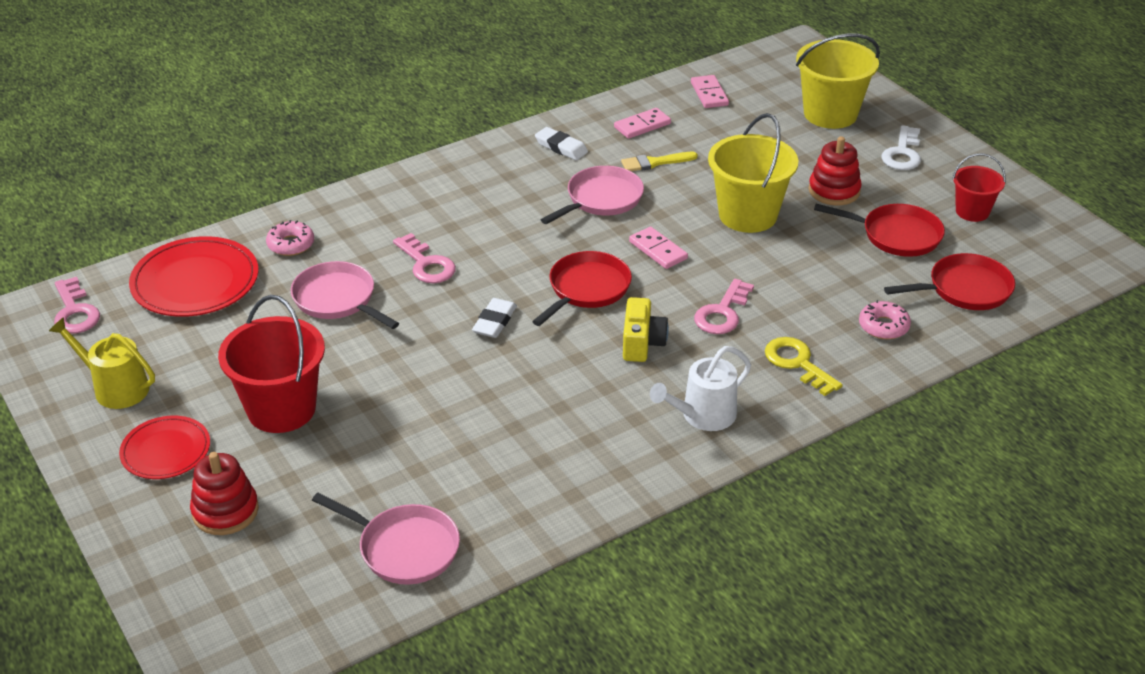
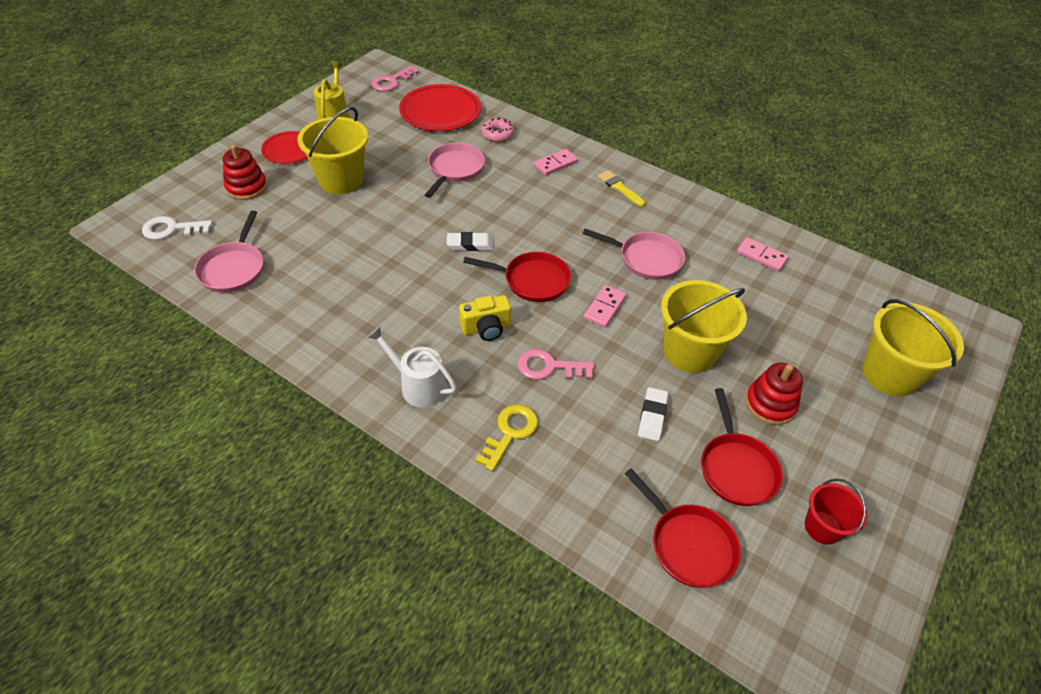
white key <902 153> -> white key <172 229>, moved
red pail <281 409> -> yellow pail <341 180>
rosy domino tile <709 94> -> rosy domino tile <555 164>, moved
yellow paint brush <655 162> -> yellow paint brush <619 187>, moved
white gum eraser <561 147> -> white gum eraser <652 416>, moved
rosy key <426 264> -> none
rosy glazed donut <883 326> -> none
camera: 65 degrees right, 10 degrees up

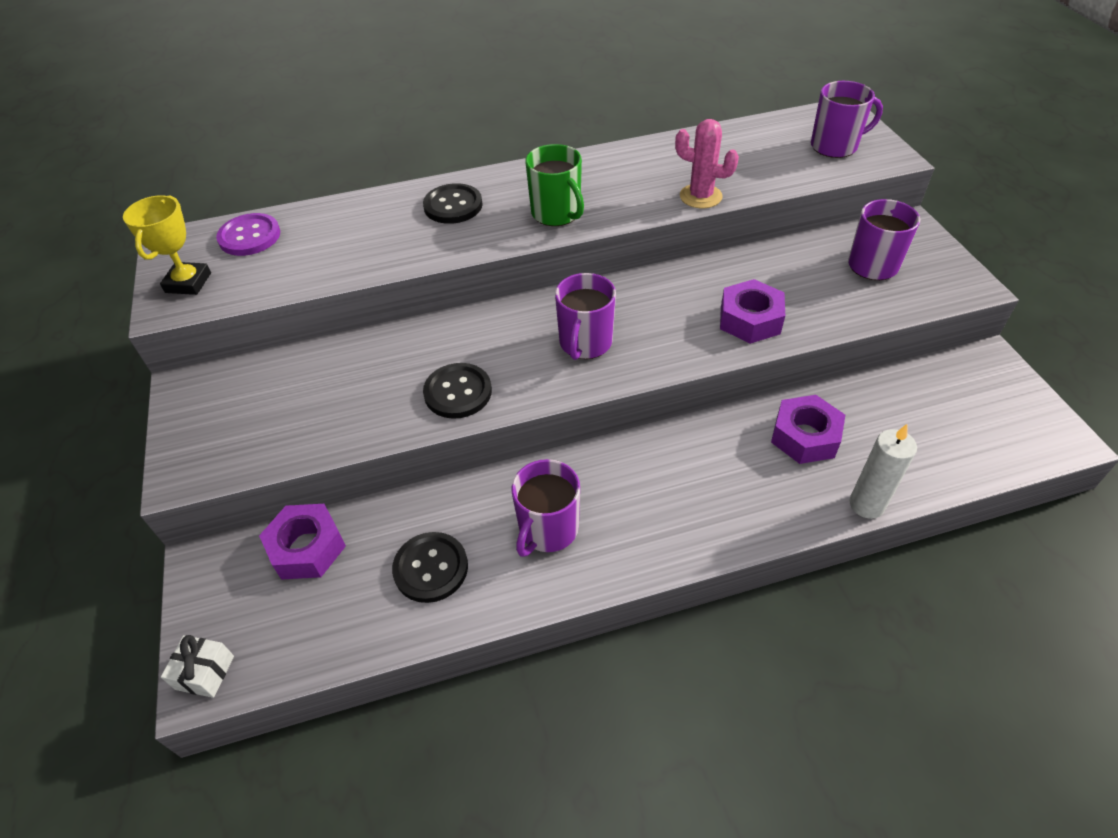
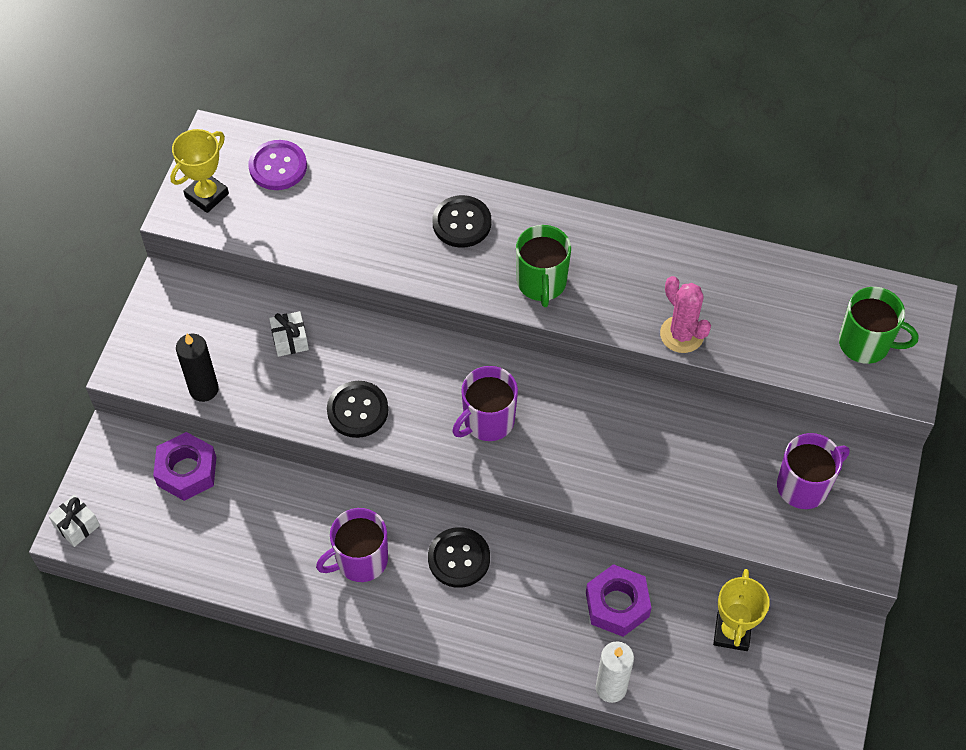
none -> jet-black candle <204 389>
none -> white present <290 340>
jet-black shirt button <431 568> -> jet-black shirt button <459 558>, moved
none -> yellow trophy <732 632>
purple tea mug <835 146> -> leaf-green tea mug <865 343>
purple hex nut <750 319> -> none
camera: 30 degrees right, 10 degrees up

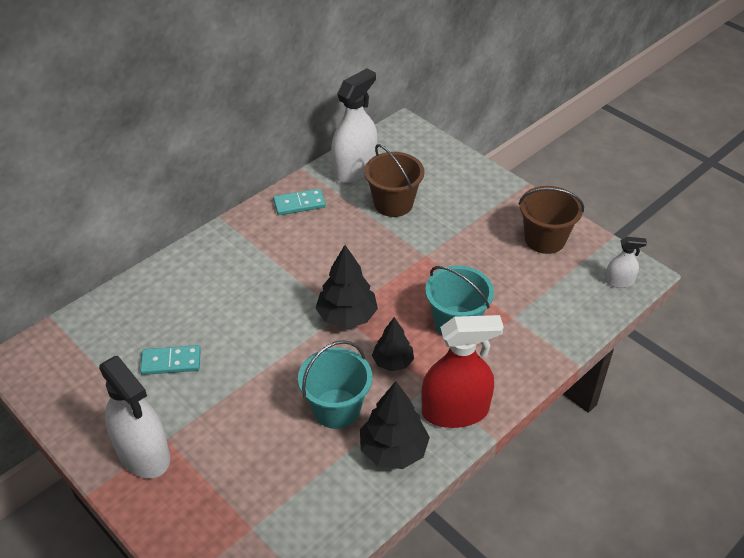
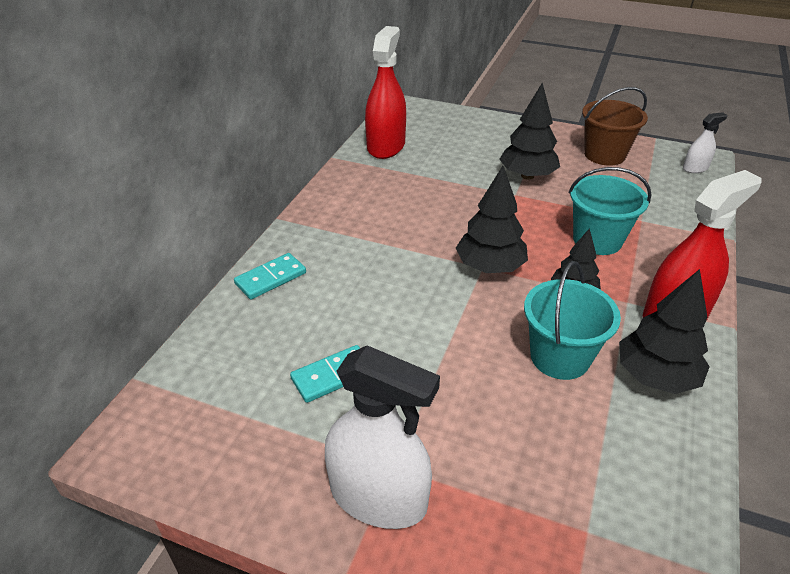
aqua domino tile <299 204> -> aqua domino tile <270 278>, moved
white spray bottle <354 169> -> red spray bottle <386 146>
none -> jet-black tree <527 176>
russet pail <393 203> -> none
camera: 25 degrees left, 5 degrees down

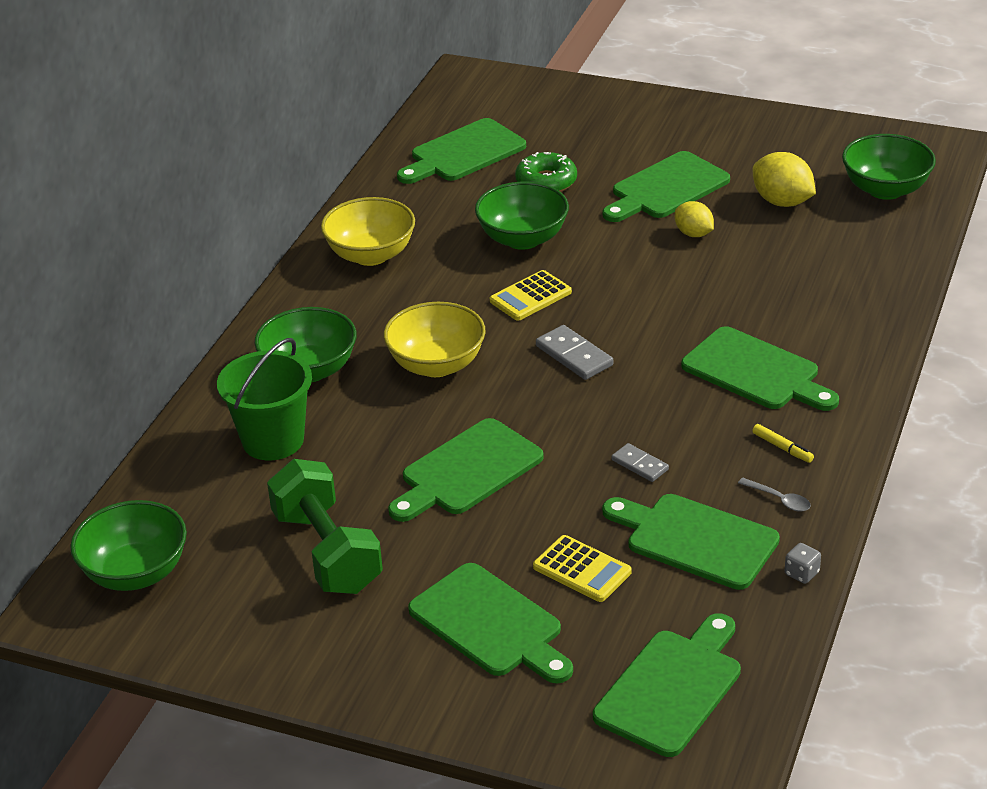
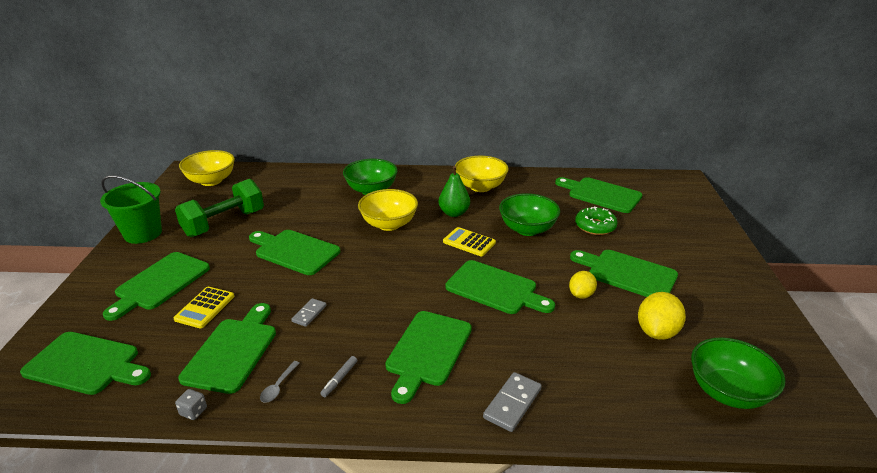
leaf-green pail <273 440> -> leaf-green pail <143 233>, moved
leaf-green bowl <135 573> -> yellow bowl <211 181>
yellow marker pen <782 448> -> grey marker pen <339 379>
none -> leaf-green pear fruit <454 213>
none -> leaf-green chopping board <495 289>
grey domino tile <574 356> -> grey domino tile <512 403>, moved
camera: 70 degrees right, 5 degrees down

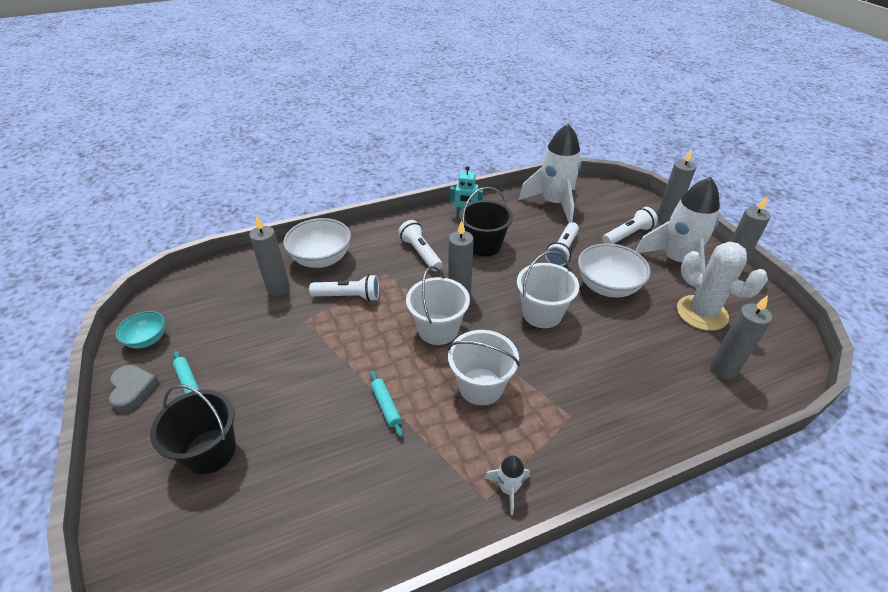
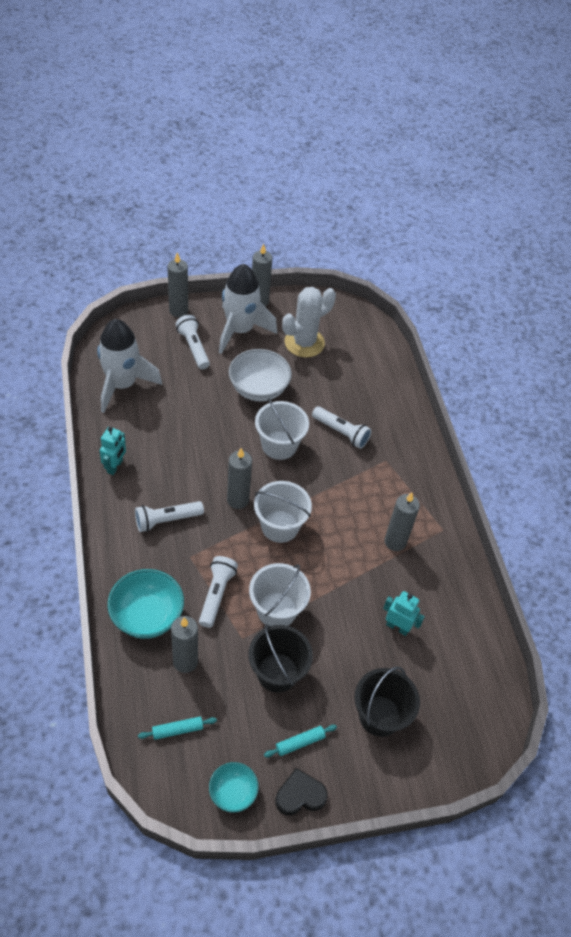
white bowl <321 259> -> aqua bowl <147 616>
aqua rolling pin <386 406> -> aqua rolling pin <177 730>, moved
jet-black pail <484 245> -> jet-black pail <277 672>, moved
white pail <480 386> -> white pail <277 610>, moved
grey heart shape <133 389> -> jet-black heart shape <300 795>
white torch <562 251> -> white torch <341 432>, moved
none -> aqua robot figure <397 627>
grey candle <723 369> -> grey candle <395 542>, moved
white rocket <508 489> -> none
camera: 85 degrees left, 10 degrees up

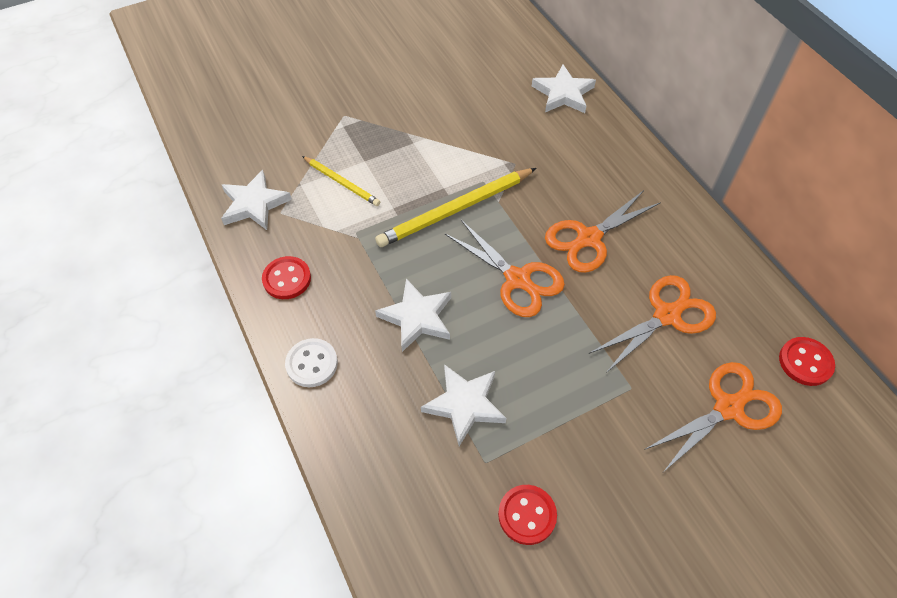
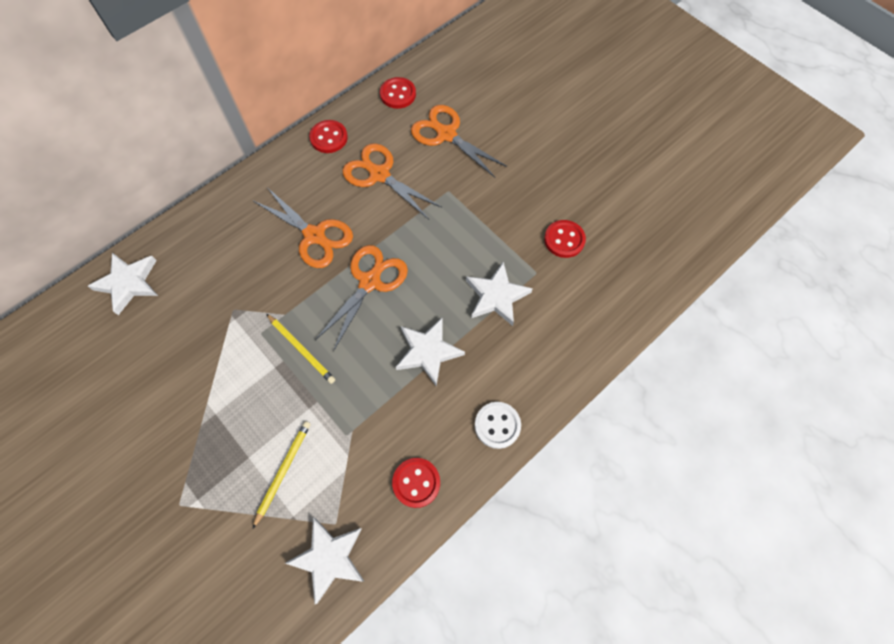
yellow pencil <455 210> -> yellow pencil <301 349>, x0.57
none -> red shirt button <329 138>
camera: 105 degrees left, 10 degrees up

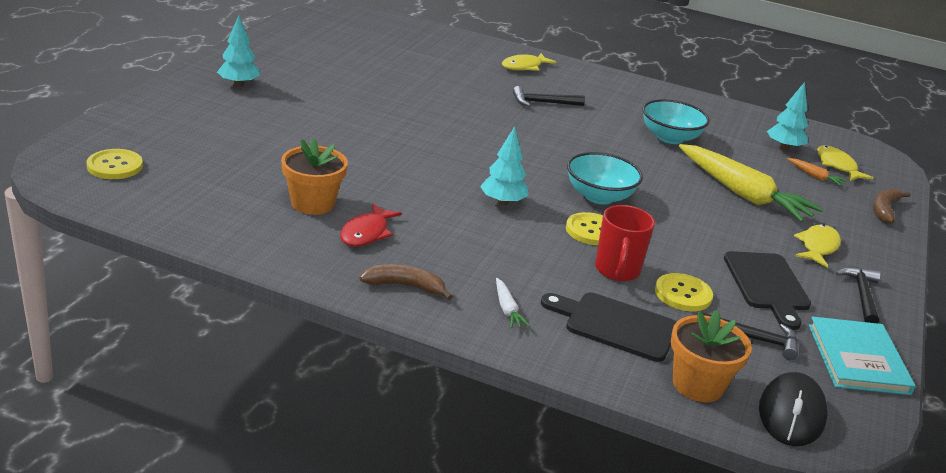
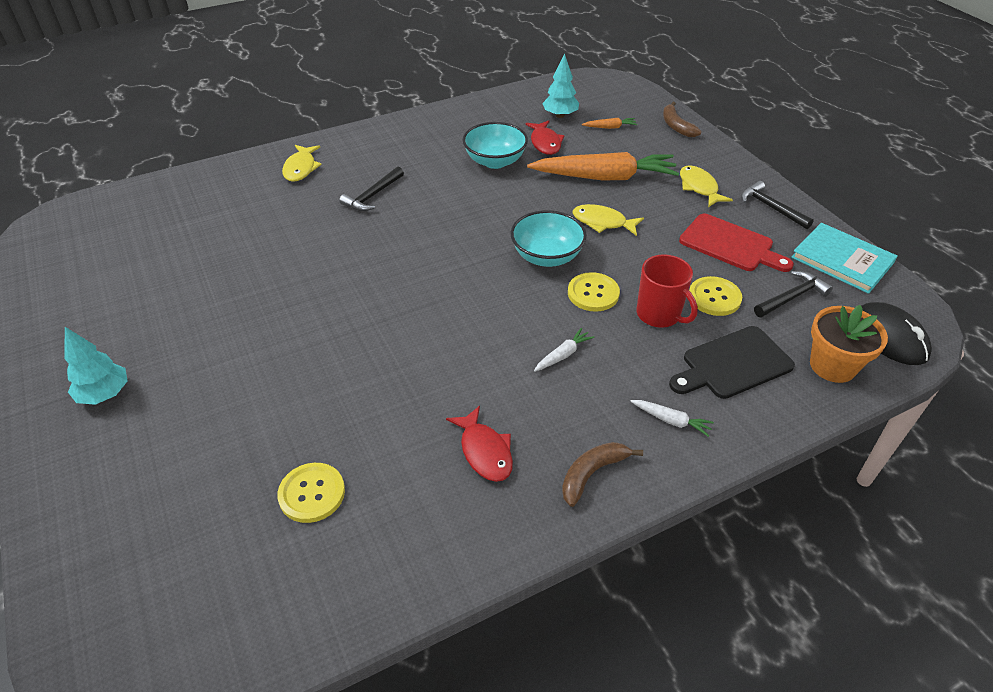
yellow shirt button <115 166> -> yellow shirt button <312 493>, moved
none -> red fish figure <545 143>
yellow toy carrot <742 194> -> bright orange toy carrot <604 177>
none -> white toy carrot <563 355>
yellow fish figure <837 166> -> yellow fish figure <602 222>, moved
jet-black chopping board <767 285> -> red chopping board <730 244>
bright orange plant pot <312 203> -> none
aqua tree <502 202> -> none
camera: 45 degrees left, 15 degrees up

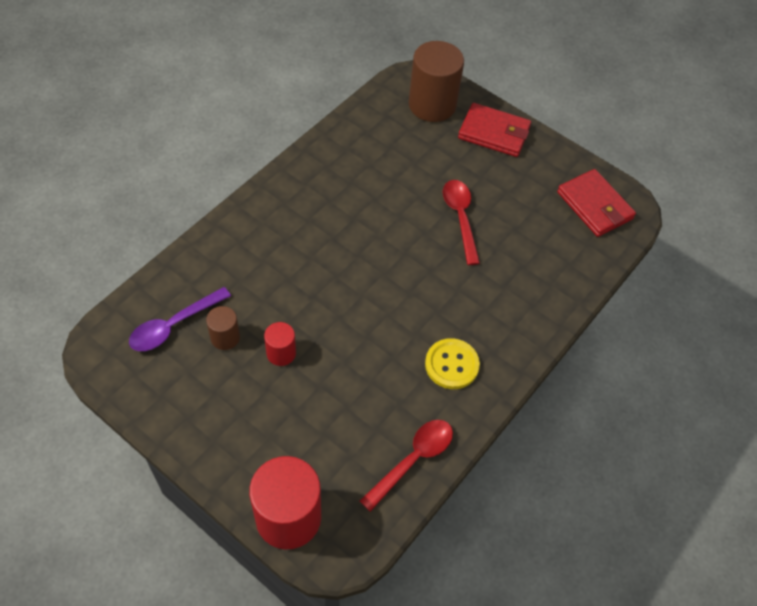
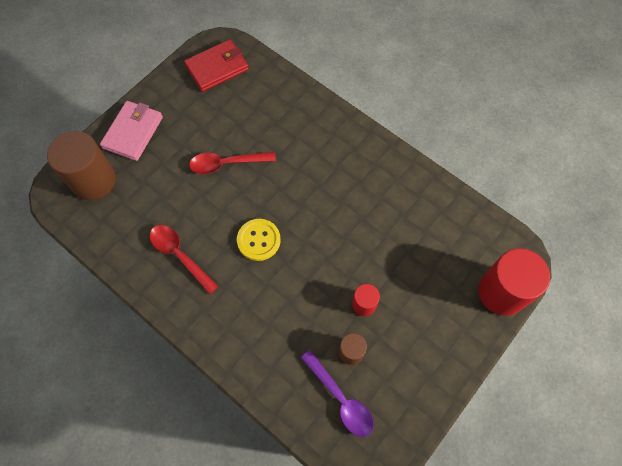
red wallet <494 133> -> rosy wallet <133 132>
red teaspoon <412 460> -> red teaspoon <180 255>, moved
yellow shirt button <451 365> -> yellow shirt button <258 240>, moved
camera: 85 degrees left, 10 degrees up

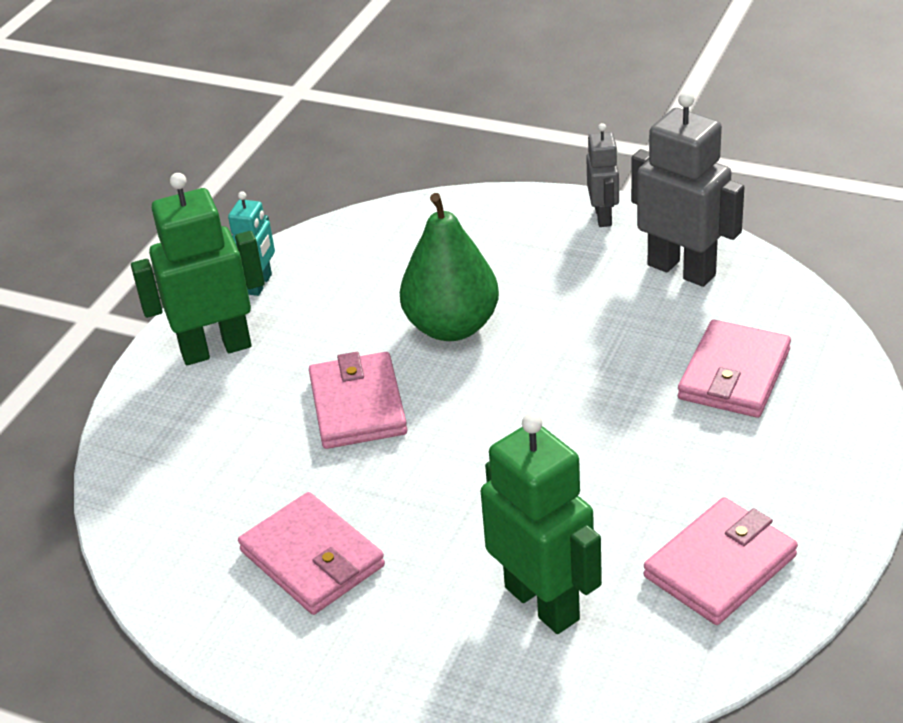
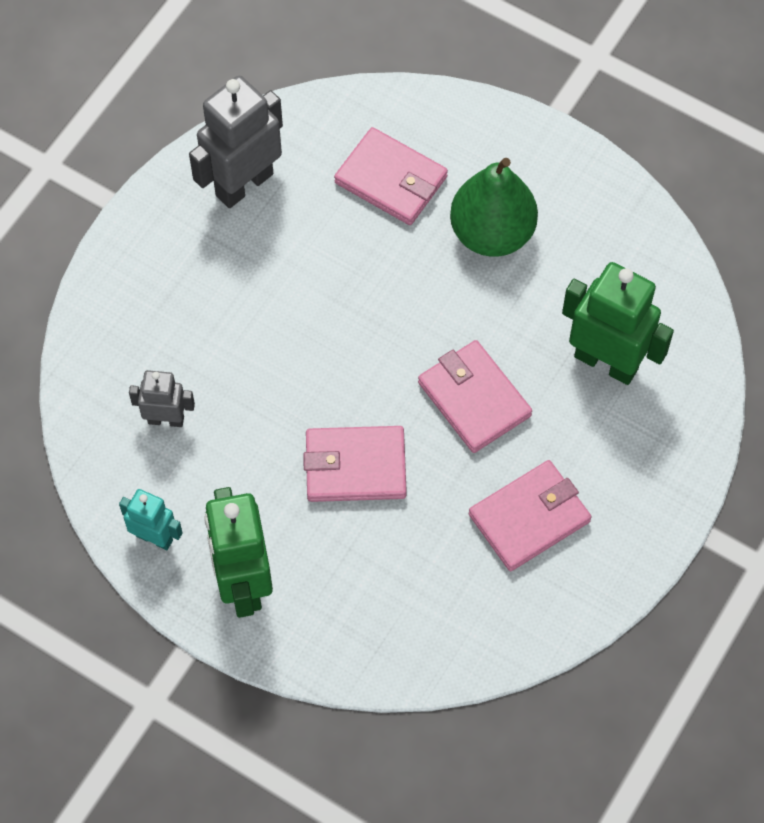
grey robot figure <603 216> -> grey robot figure <166 419>, moved
rosy wallet <720 566> -> rosy wallet <474 399>, moved
leaf-green pear fruit <452 327> -> leaf-green pear fruit <492 233>, moved
leaf-green robot figure <542 603> -> leaf-green robot figure <606 362>, 60 degrees clockwise
camera: 85 degrees left, 25 degrees up

